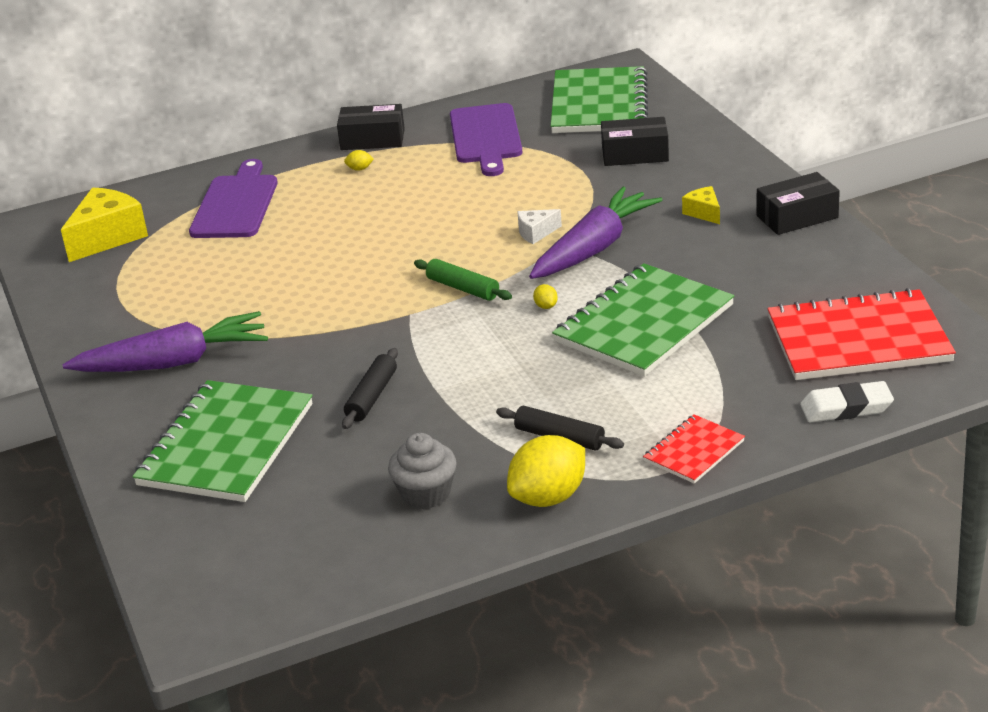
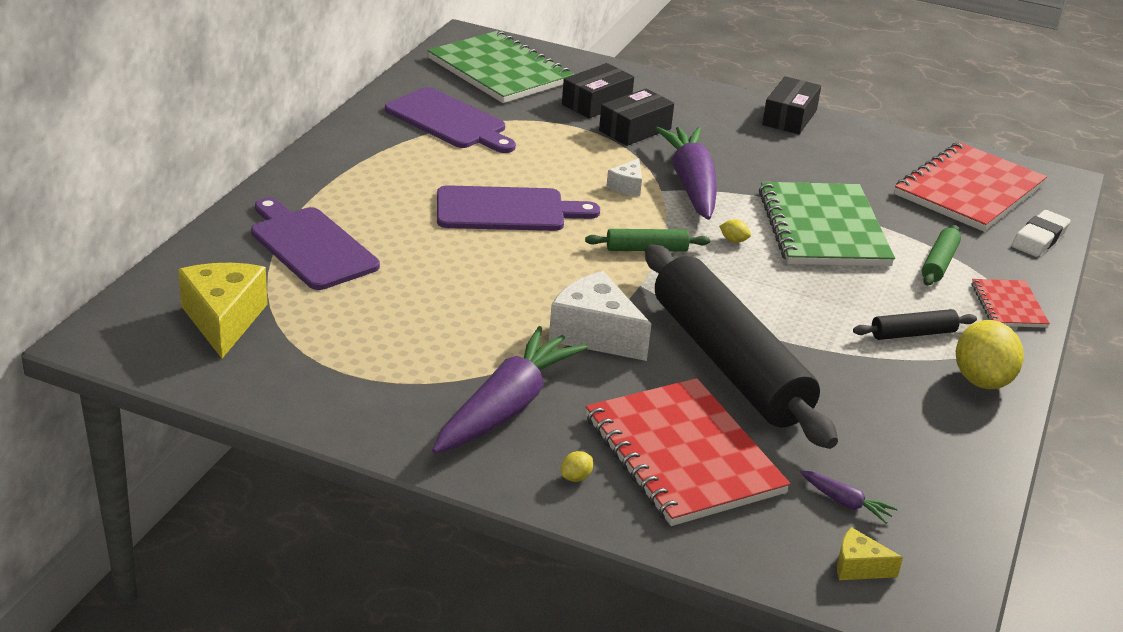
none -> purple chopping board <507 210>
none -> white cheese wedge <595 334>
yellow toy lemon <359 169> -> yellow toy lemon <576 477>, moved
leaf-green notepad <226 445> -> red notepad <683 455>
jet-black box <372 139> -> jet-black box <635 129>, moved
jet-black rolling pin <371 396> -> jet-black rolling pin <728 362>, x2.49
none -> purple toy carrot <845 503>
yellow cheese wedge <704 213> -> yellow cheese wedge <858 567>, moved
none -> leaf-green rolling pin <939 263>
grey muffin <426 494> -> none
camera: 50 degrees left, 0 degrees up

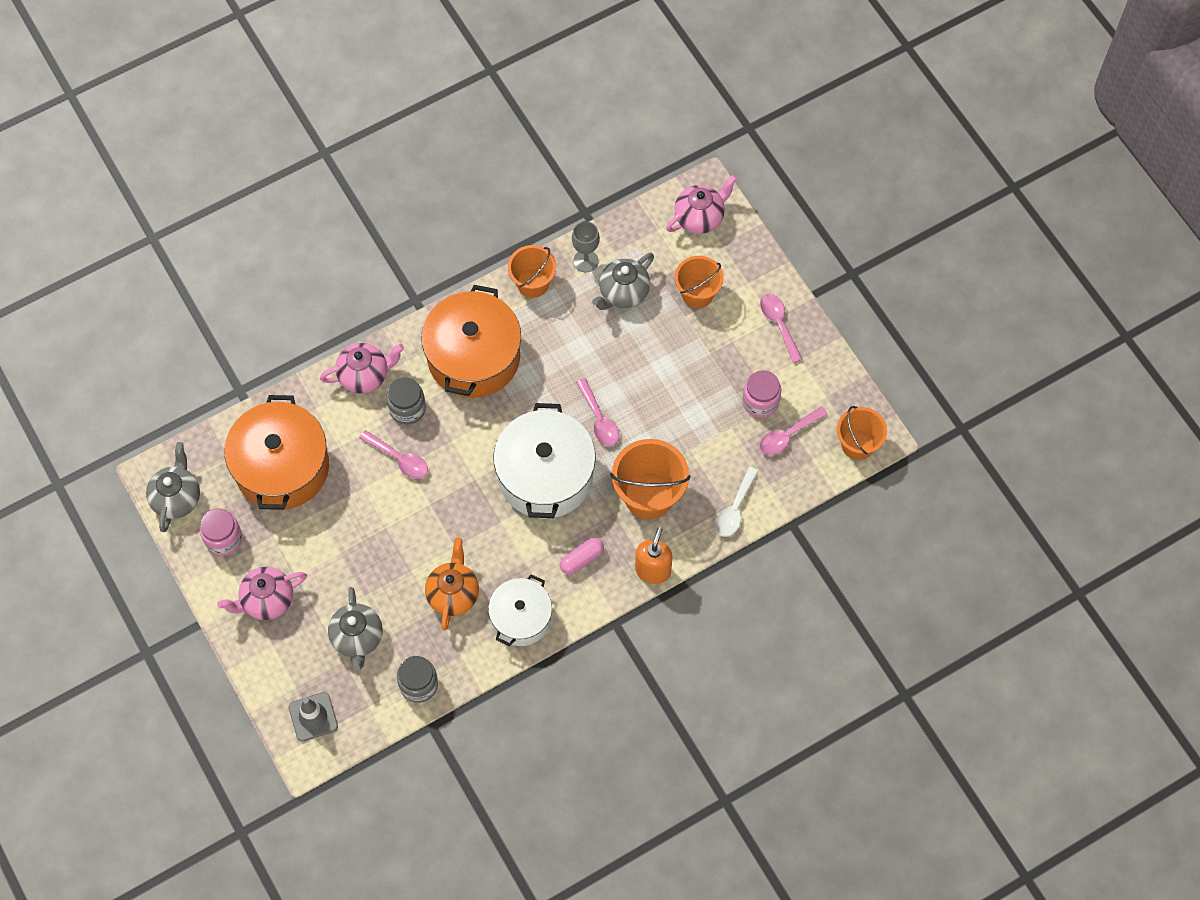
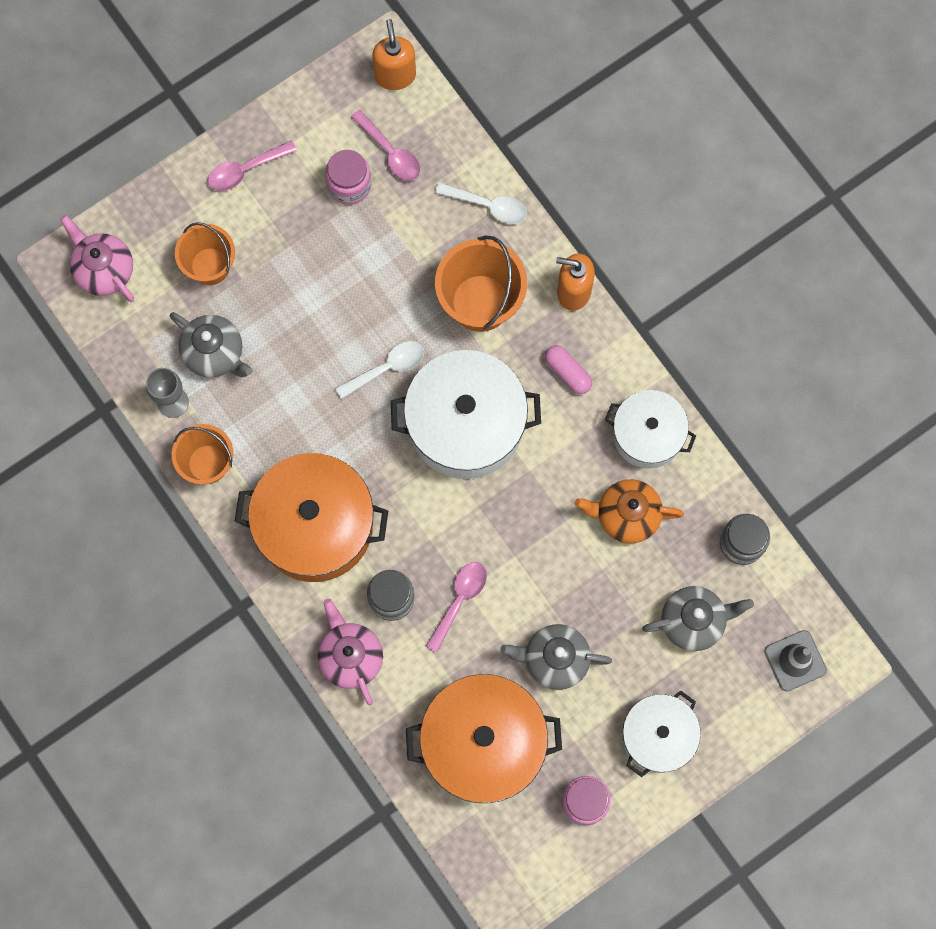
rosy teaspoon <599 419> -> white teaspoon <387 368>
bright orange pail <857 444> -> bright orange soap pump <395 75>
grey tea pot <177 498> -> grey tea pot <555 660>, moved
rosy tea pot <267 600> -> white cooking pot <658 736>
camera: 95 degrees left, 10 degrees up

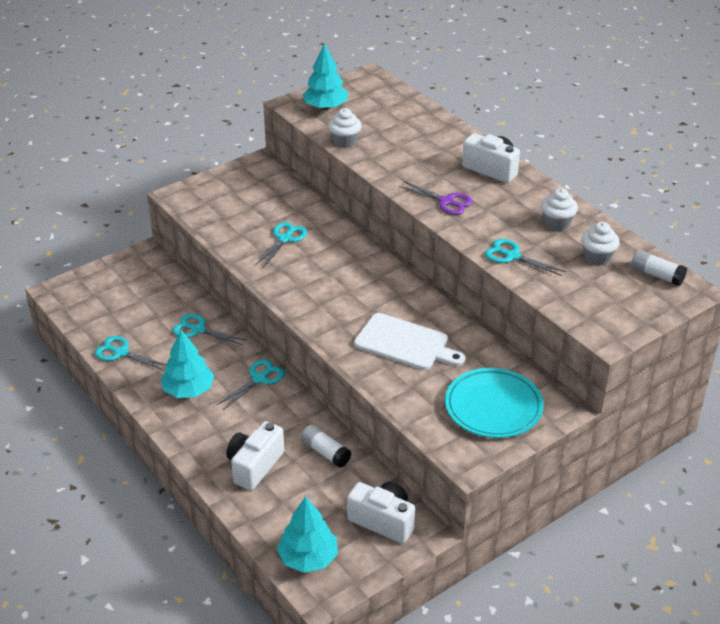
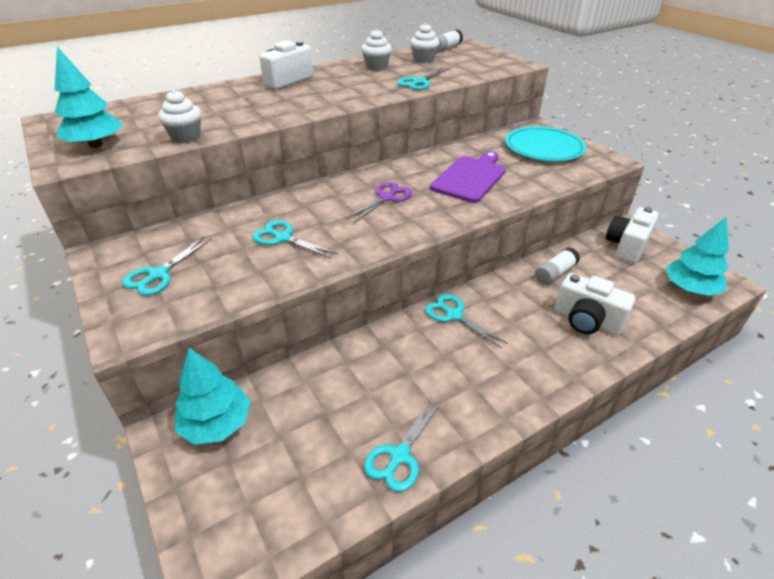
aqua shears <198 330> -> aqua shears <158 274>, moved
aqua tree <188 390> -> aqua tree <217 424>, moved
purple shears <446 201> -> purple shears <386 198>, moved
white chopping board <405 343> -> purple chopping board <470 177>
camera: 85 degrees left, 0 degrees up

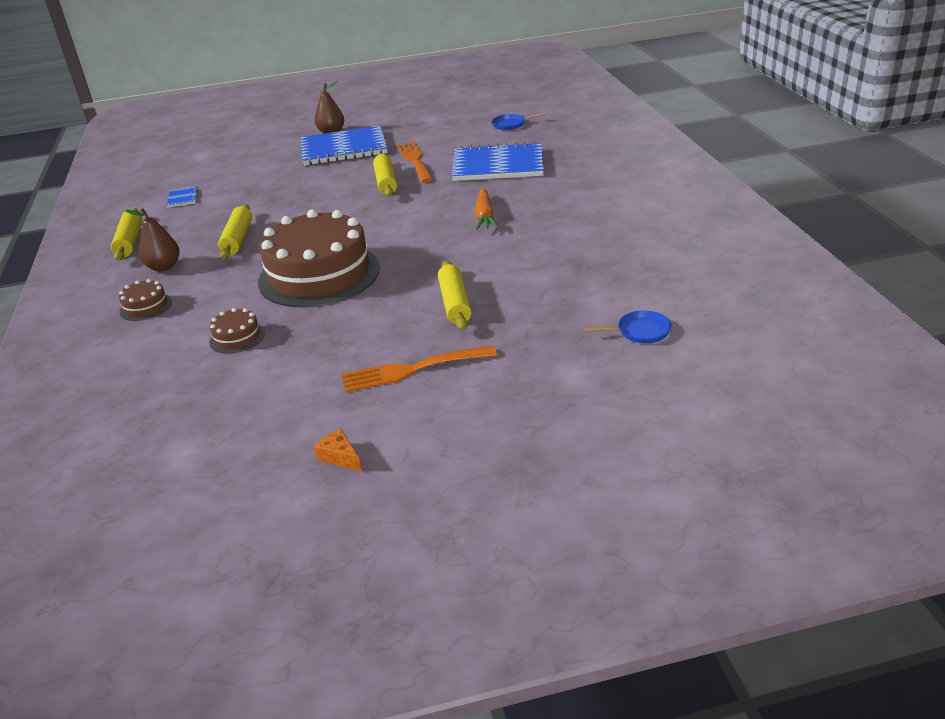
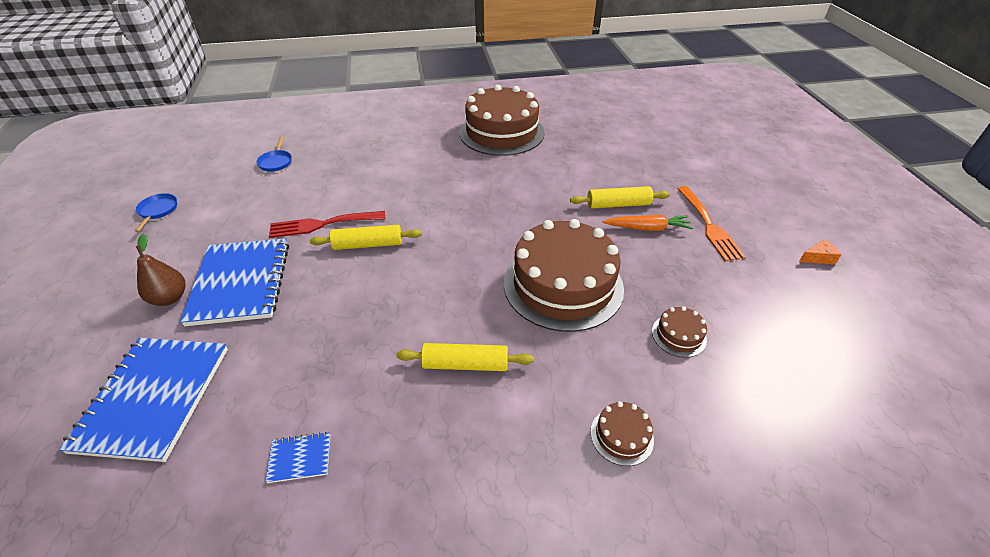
blue notepad <498 165> -> blue notepad <154 398>, moved
blue skillet <640 331> -> blue skillet <158 211>, moved
bright orange table fork <415 160> -> red table fork <323 224>
none -> russet cake <501 132>
bright orange toy carrot <485 216> -> bright orange toy carrot <647 228>, moved
bright orange cheese wedge <340 457> -> bright orange cheese wedge <818 258>, 150 degrees counterclockwise
yellow rolling pin <130 242> -> none
russet pear fruit <164 267> -> none
camera: 90 degrees left, 10 degrees up

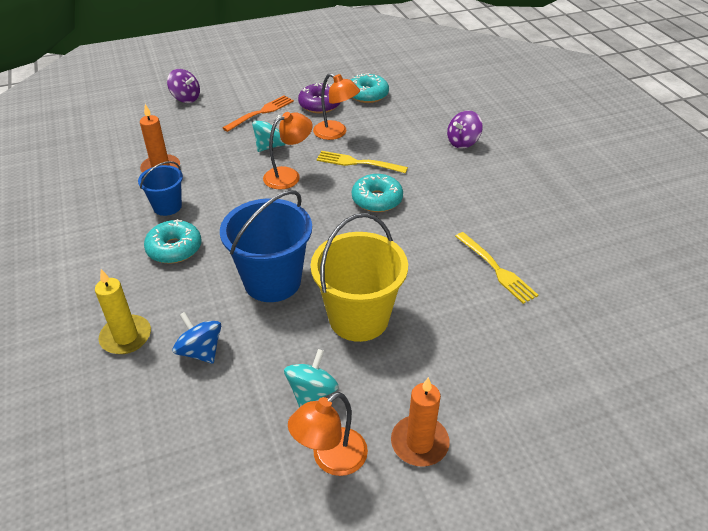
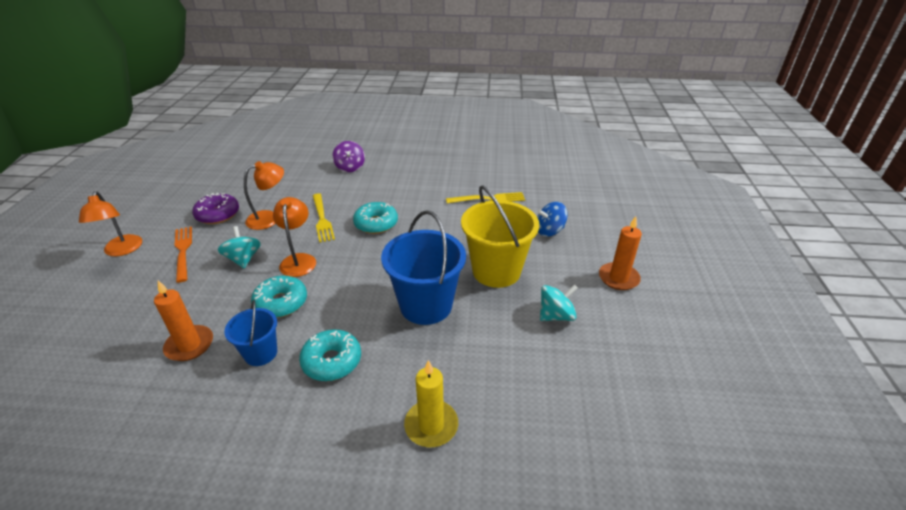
bright orange desk lamp <331 459> -> bright orange desk lamp <122 250>, moved
aqua glazed donut <367 95> -> aqua glazed donut <281 303>, moved
yellow table fork <358 163> -> yellow table fork <322 219>, 60 degrees counterclockwise
blue toy top <200 351> -> blue toy top <549 231>, moved
aqua toy top <312 392> -> aqua toy top <556 315>, 105 degrees clockwise
purple toy top <186 98> -> none
camera: 65 degrees left, 5 degrees down

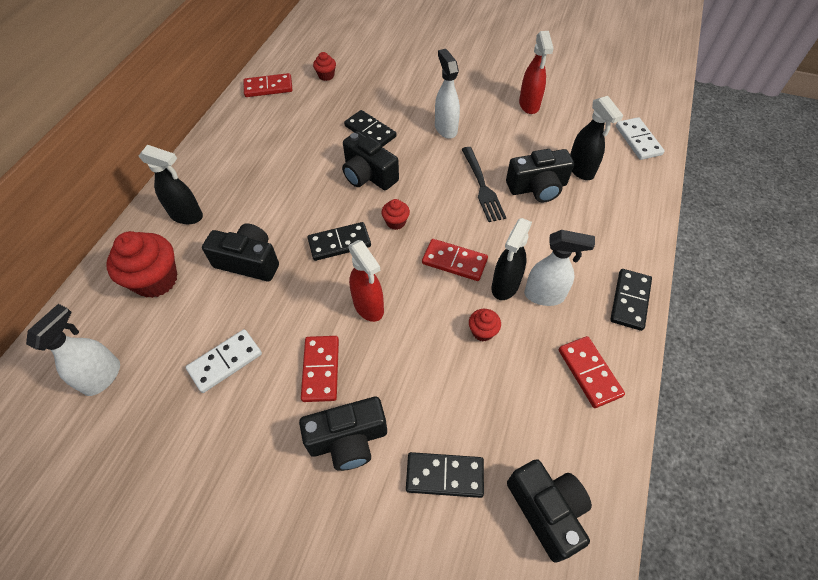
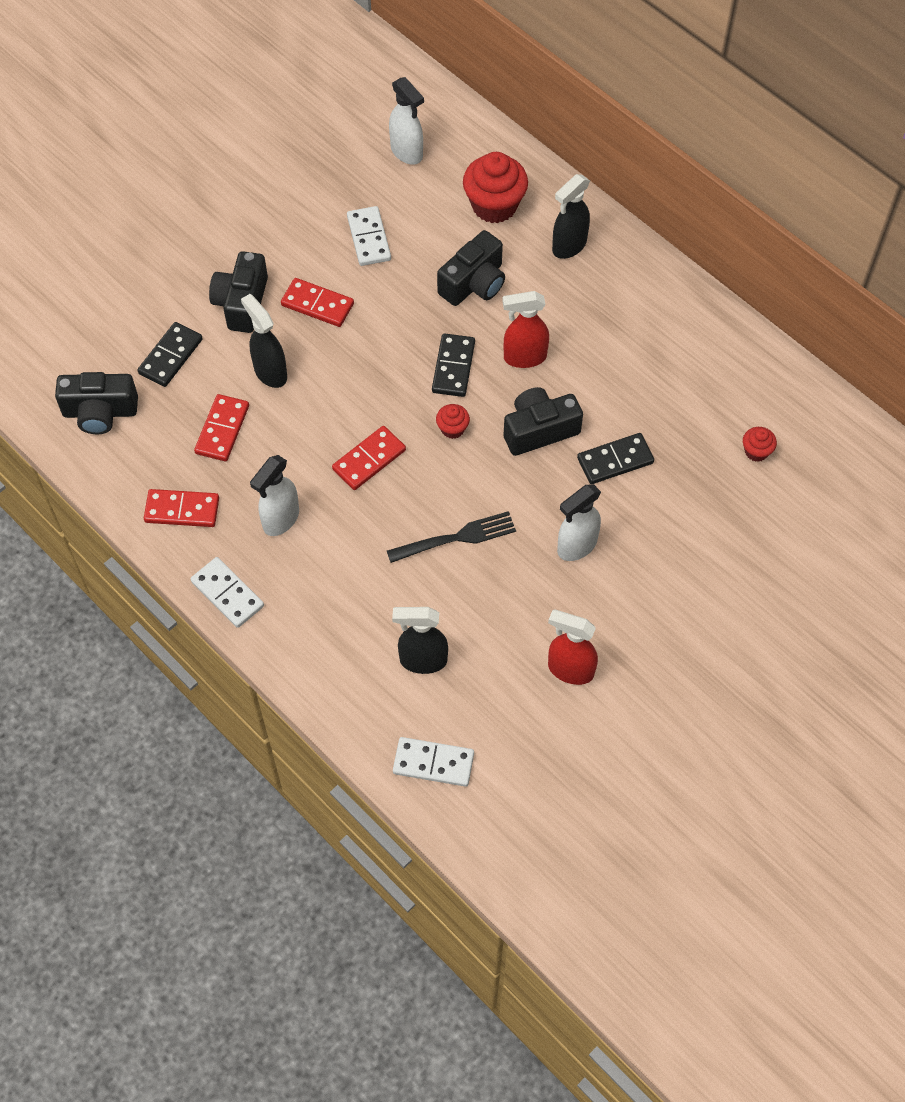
jet-black domino tile <629 300> -> white domino tile <227 594>
red domino tile <268 87> -> red domino tile <222 429>, moved
jet-black spray bottle <505 286> -> jet-black spray bottle <270 372>, moved
jet-black table fork <482 186> -> jet-black table fork <456 538>, 150 degrees clockwise
red spray bottle <369 307> -> red spray bottle <524 357>, moved
white spray bottle <445 128> -> white spray bottle <576 546>, 135 degrees clockwise
red muffin <482 331> -> none
jet-black photo camera <537 187> -> none
camera: 115 degrees right, 5 degrees up

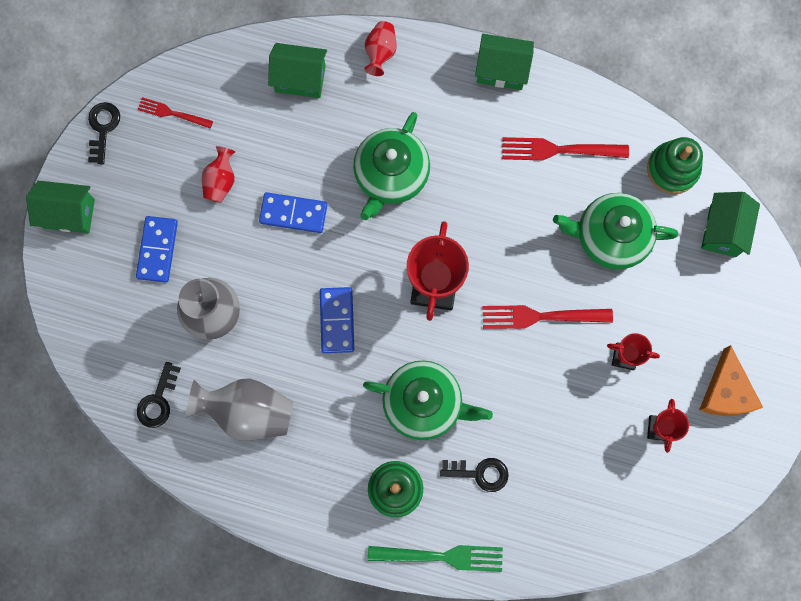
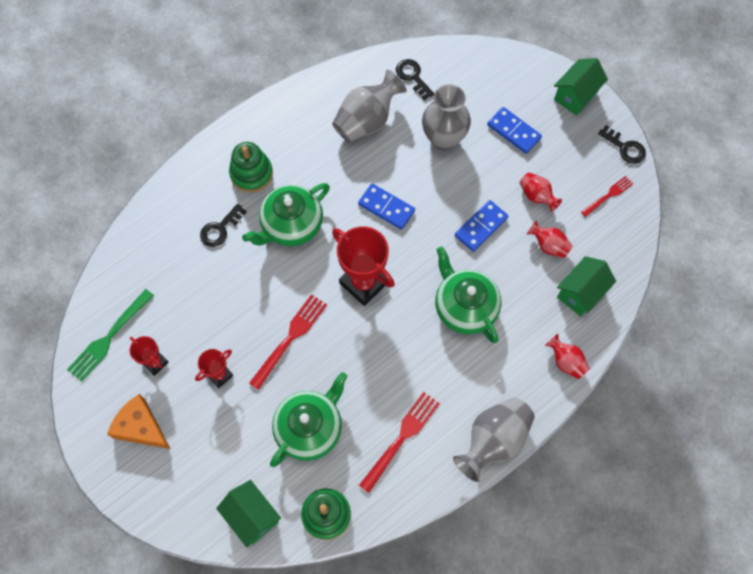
leaf-green table fork <441 556> -> leaf-green table fork <109 337>, moved
leaf-green toy house <501 70> -> grey flower vase <493 440>
none -> red flower vase <548 245>
camera: 125 degrees right, 10 degrees down

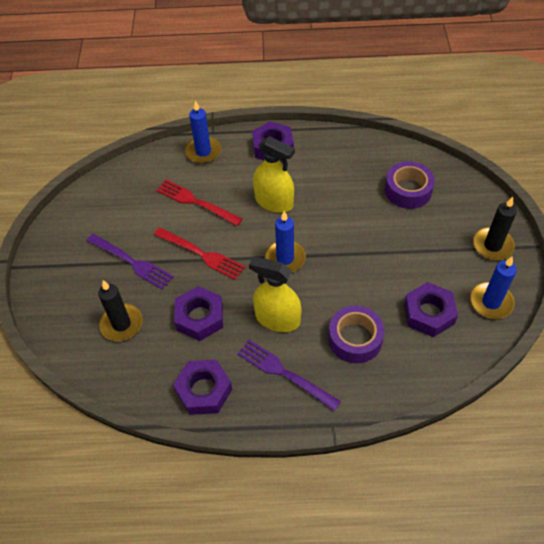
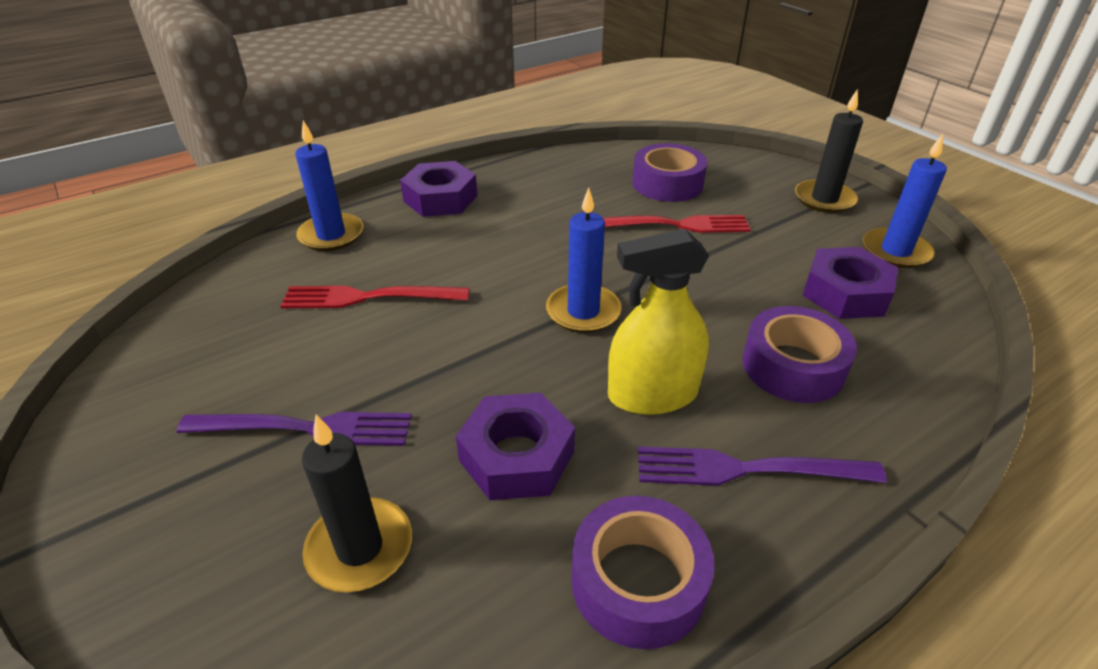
purple hex nut <204 390> -> purple tape <638 582>
red table fork <202 254> -> red table fork <675 225>, moved
yellow spray bottle <274 202> -> none
camera: 35 degrees left, 15 degrees down

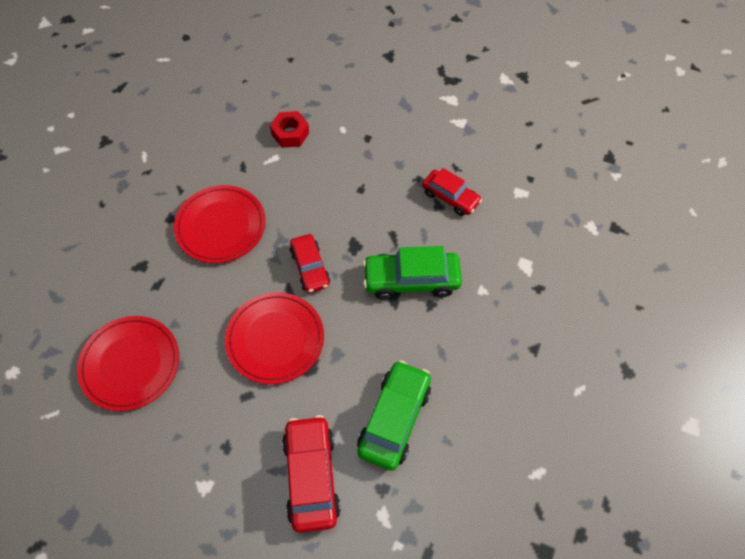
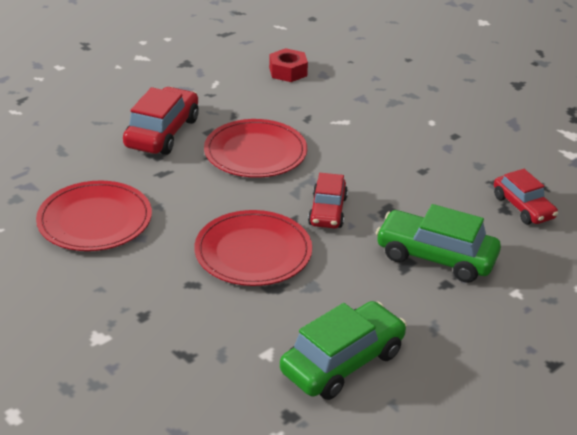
red car <311 476> -> red car <162 133>, moved
red hex nut <290 134> -> red hex nut <288 72>, moved
camera: 25 degrees right, 25 degrees down

